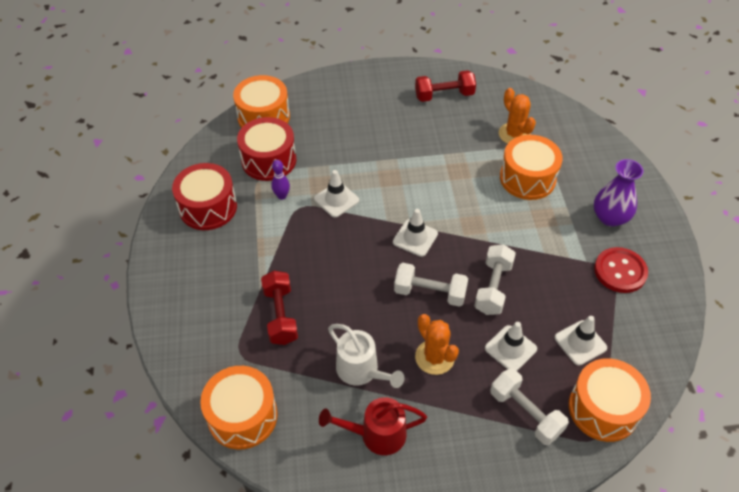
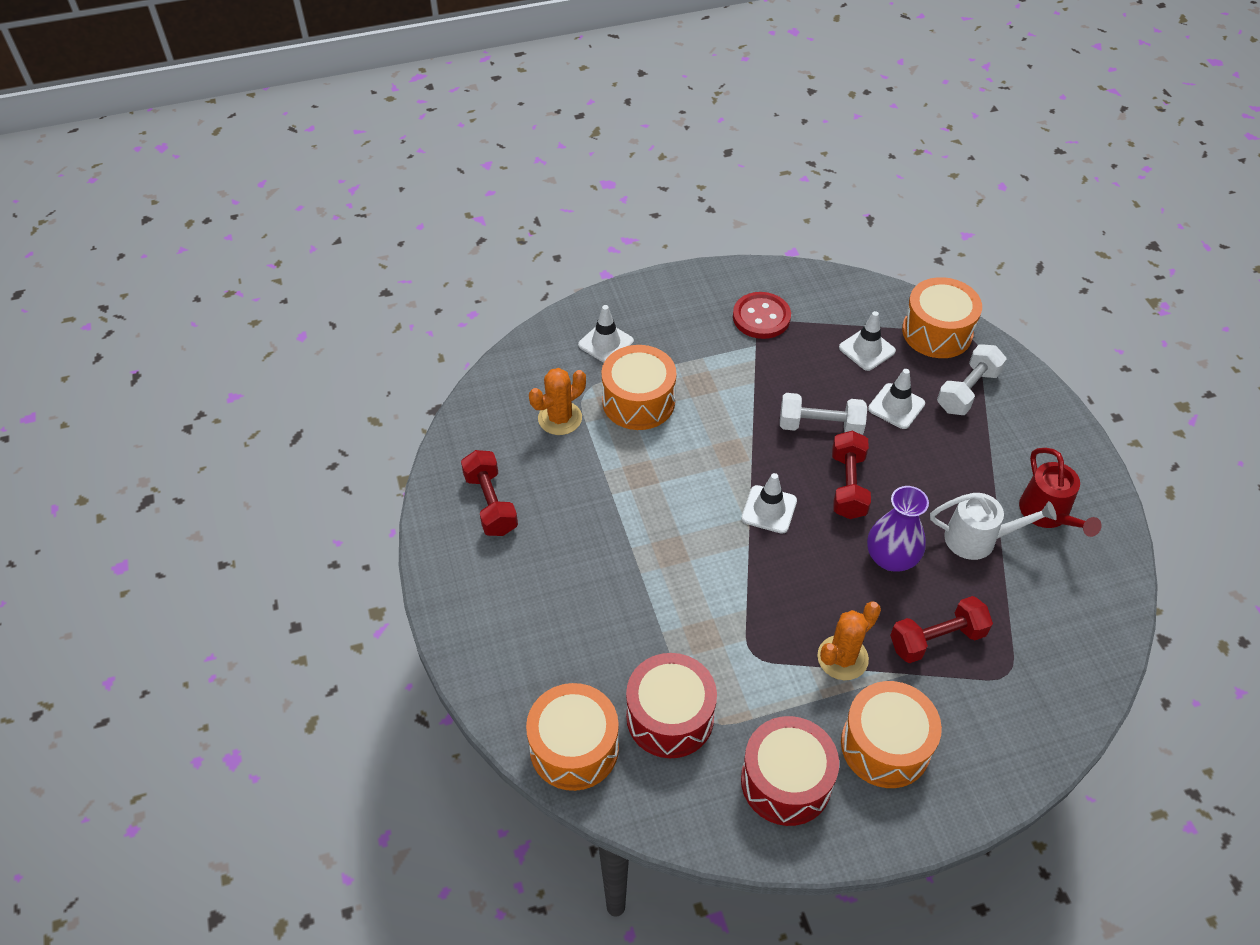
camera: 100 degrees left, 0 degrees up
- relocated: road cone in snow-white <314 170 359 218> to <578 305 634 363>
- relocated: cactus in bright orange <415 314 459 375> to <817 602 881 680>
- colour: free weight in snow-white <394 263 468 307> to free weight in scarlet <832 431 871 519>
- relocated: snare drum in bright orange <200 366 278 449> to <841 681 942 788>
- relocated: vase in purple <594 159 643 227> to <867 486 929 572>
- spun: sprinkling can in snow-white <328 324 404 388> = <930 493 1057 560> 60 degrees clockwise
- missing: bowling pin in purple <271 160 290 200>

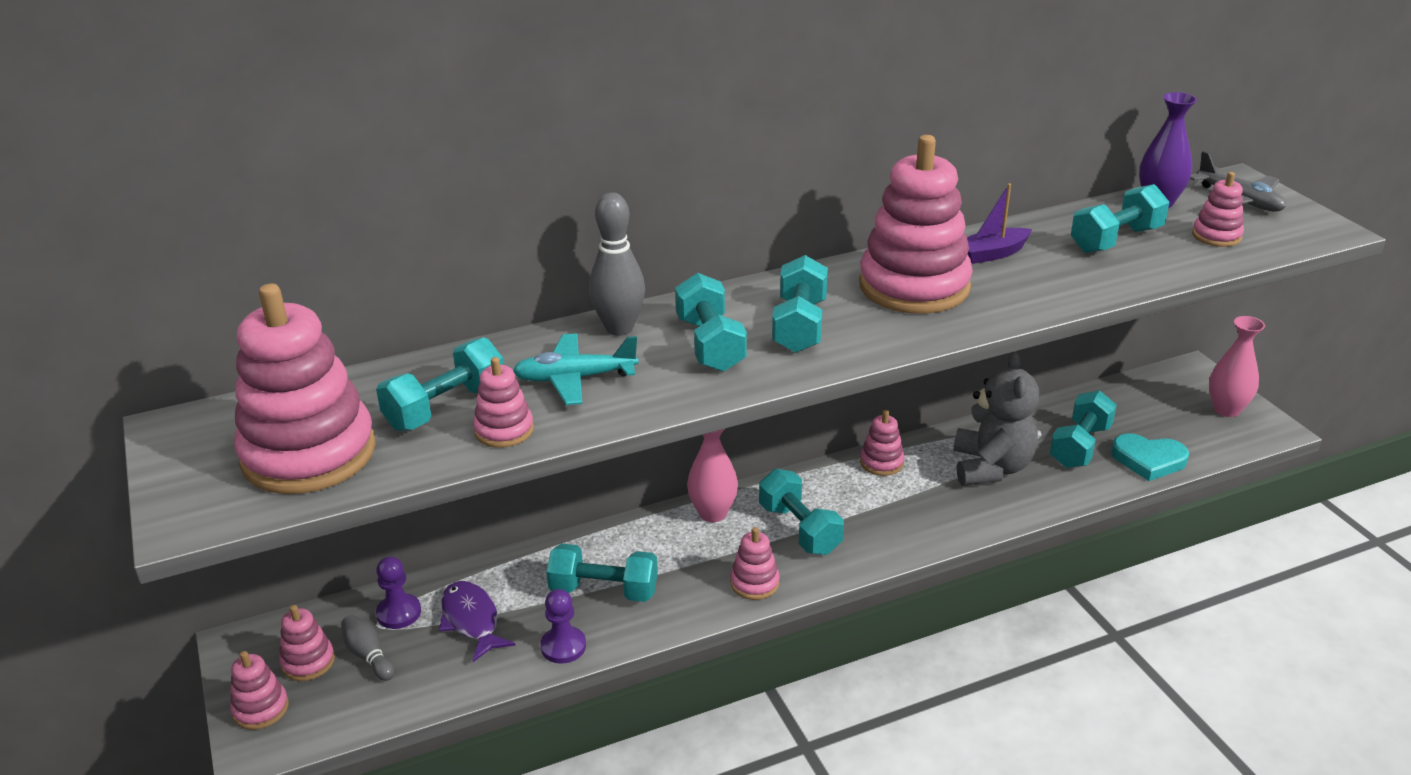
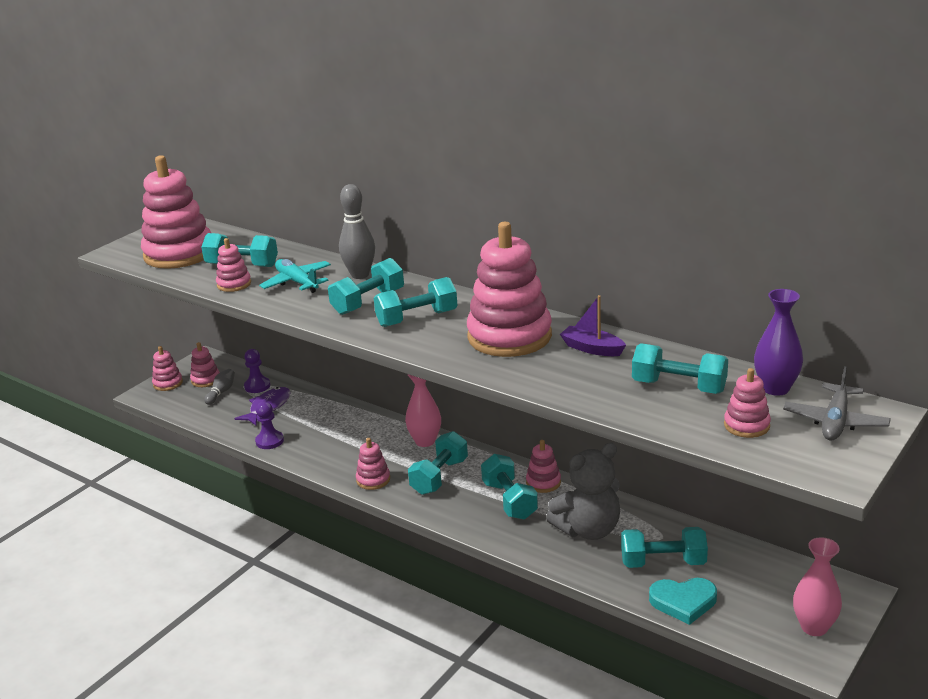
camera: 60 degrees right, 5 degrees down
- relocated: free weight in aqua <546 544 658 602> to <481 454 538 520>
- spun: love heart in aqua <1111 433 1189 481> = <649 578 717 625> 75 degrees counterclockwise

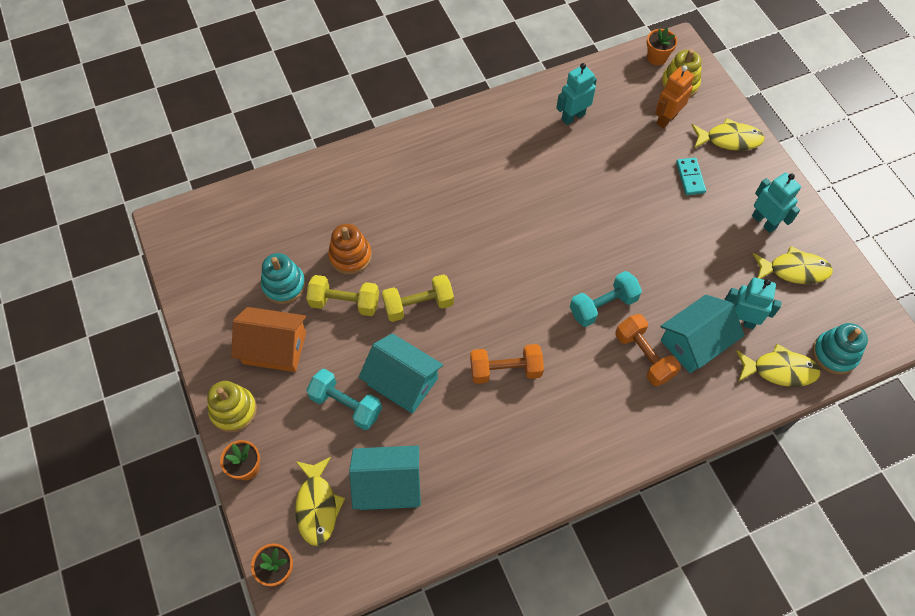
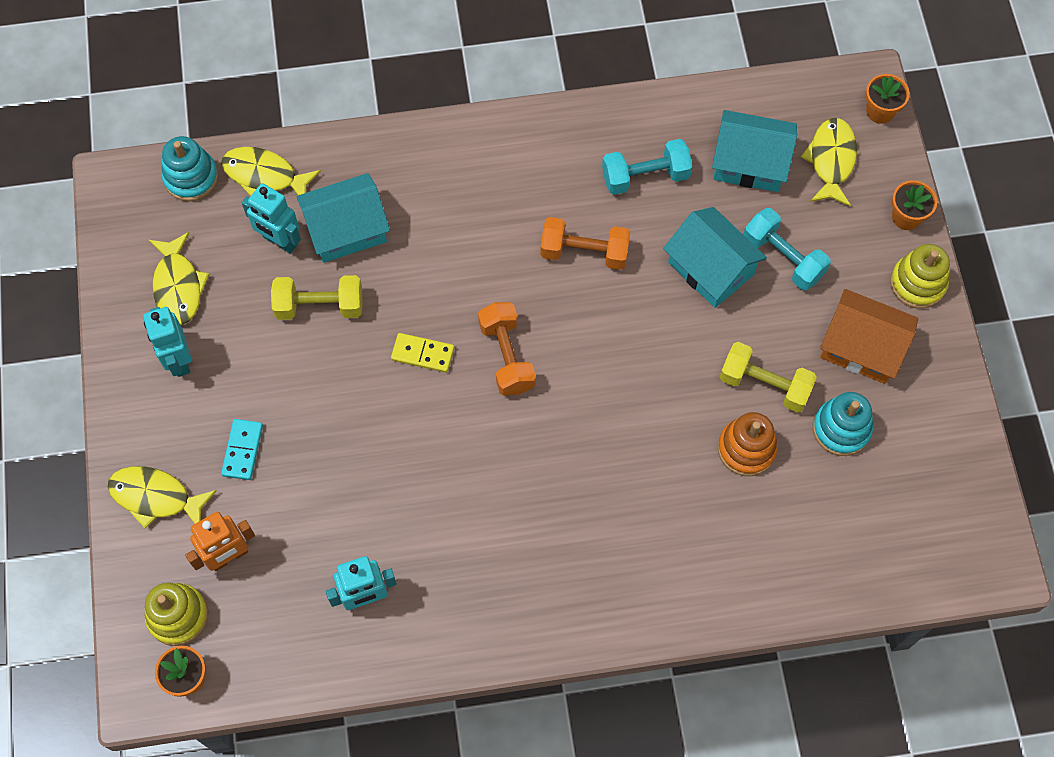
camera: 165 degrees left, 5 degrees up
- spun: fish figure in yellow <753 246 833 284> = <149 232 209 325> 120 degrees counterclockwise
- relocated: free weight in yellow <382 274 454 322> to <271 275 363 320>
- appeared: domino tile in yellow <391 333 454 373>
- relocated: free weight in bright orange <615 314 681 386> to <478 302 536 396>
- relocated: free weight in aqua <570 271 642 327> to <602 139 692 195>

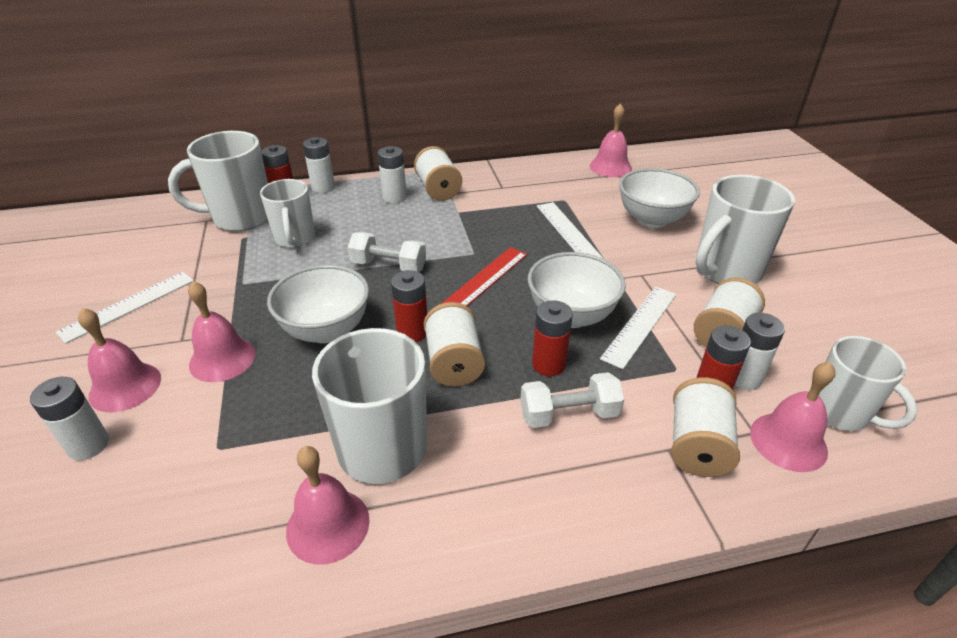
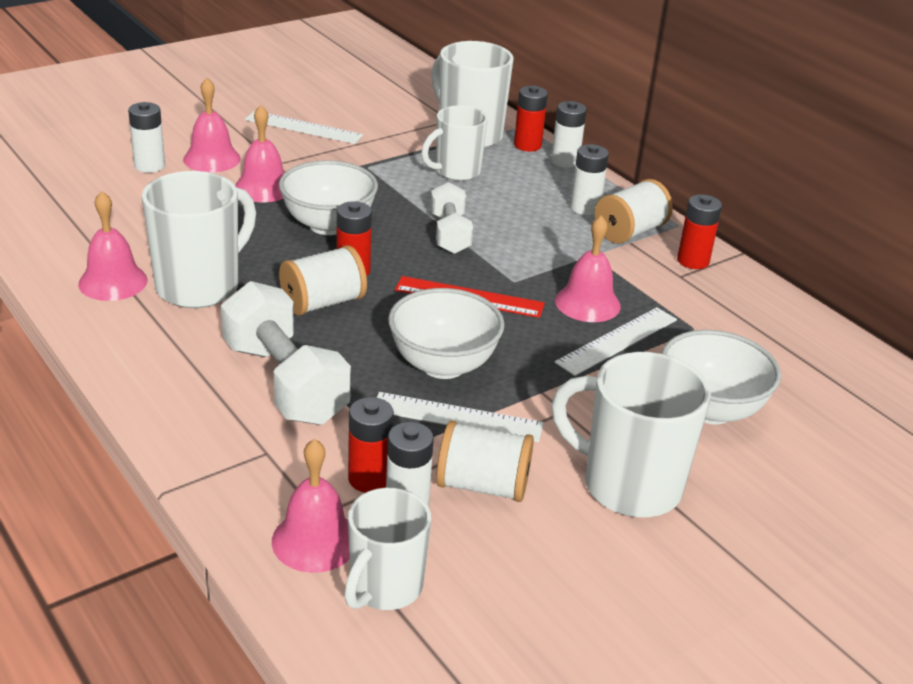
camera: 65 degrees right, 5 degrees down
- size: free weight in snow-white <520 372 624 428> = <221 281 351 425> x1.65
- relocated: school bell in rose-pink <590 103 632 177> to <555 215 621 322>
- relocated: AA battery in scarlet <532 300 573 376> to <677 195 722 269>
- missing: spool in snow-white <671 377 740 477>

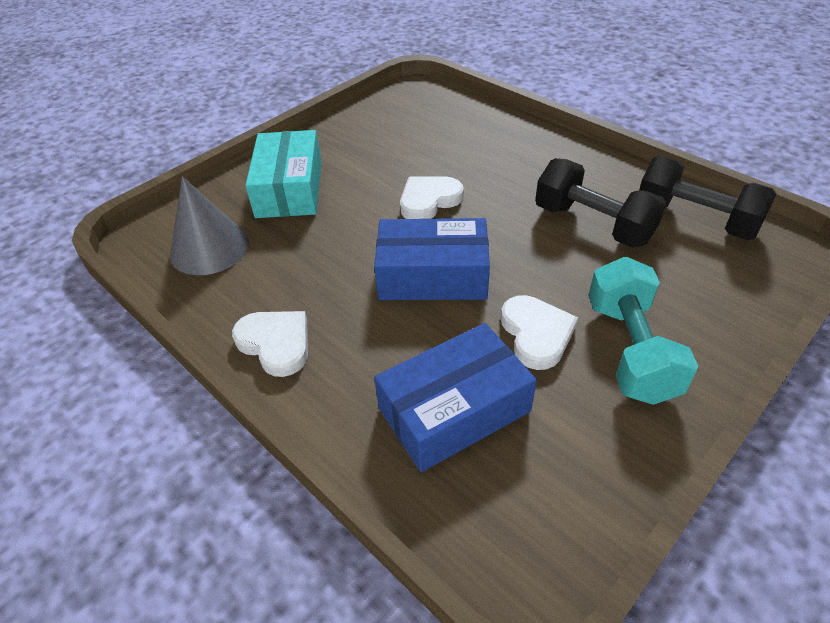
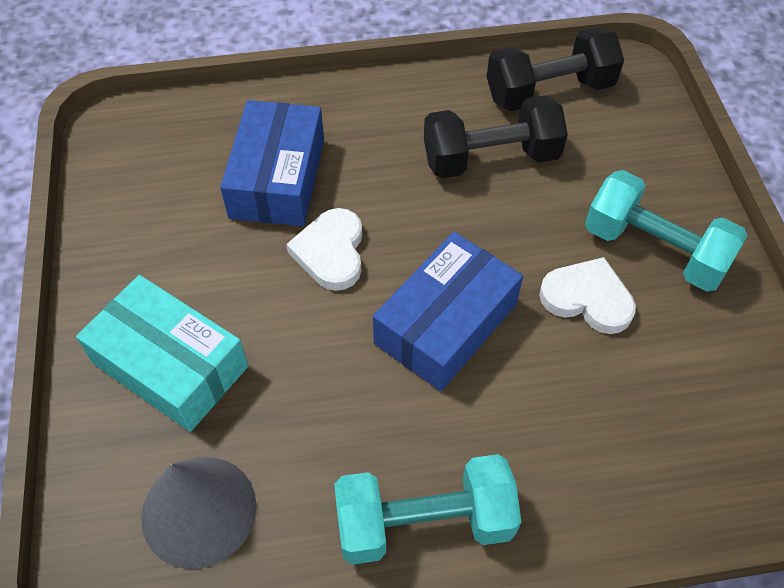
camera: 55 degrees left, 10 degrees up
- relocated: parcel in royal blue <374 323 537 472> to <220 100 324 226>
- exchanged: love heart in snow-white <232 311 308 377> to free weight in aqua <334 454 521 565>

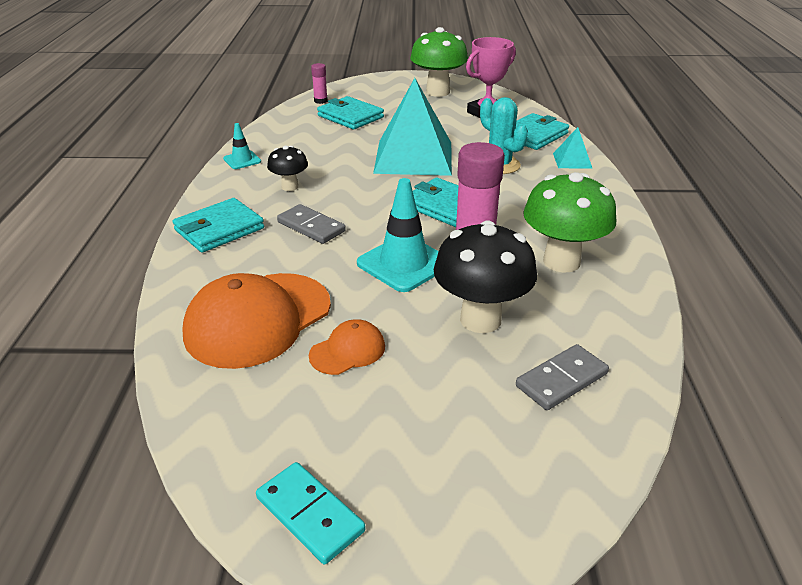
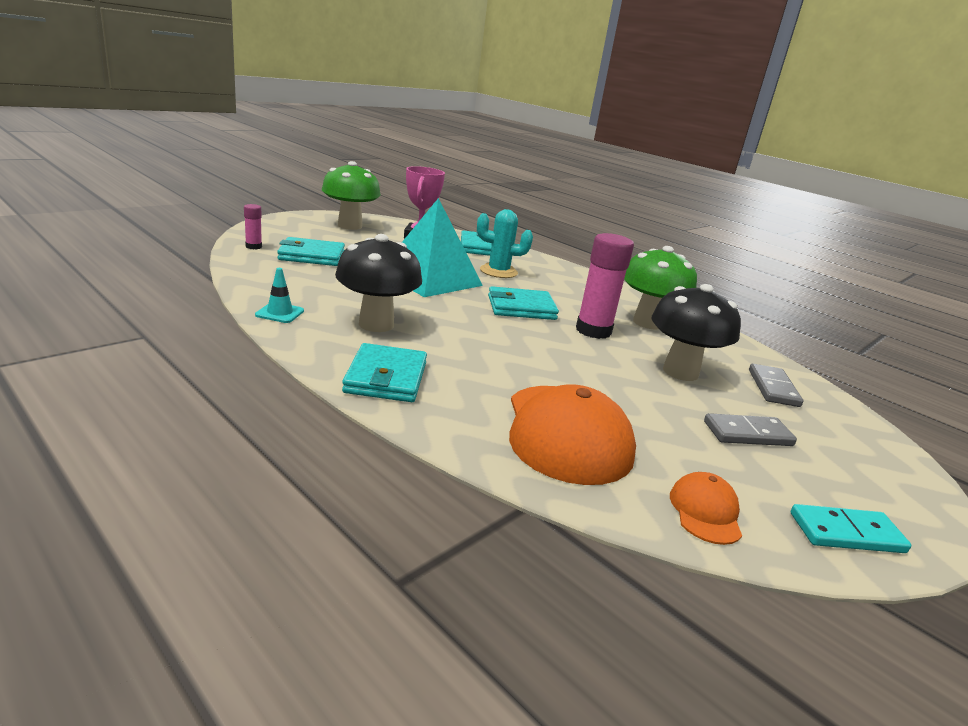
camera: 50 degrees left, 10 degrees down
- size: toadstool in ebony <267 145 308 191> = <335 234 422 332> x1.85
- relocated: baseball cap in bright orange <309 319 385 375> to <670 472 742 545>
- relocated: domino tile in gray <277 204 346 244> to <704 413 797 446>
- missing: road cone in aqua <357 178 439 292>
- missing: pyramid shape in aqua <553 127 593 169>

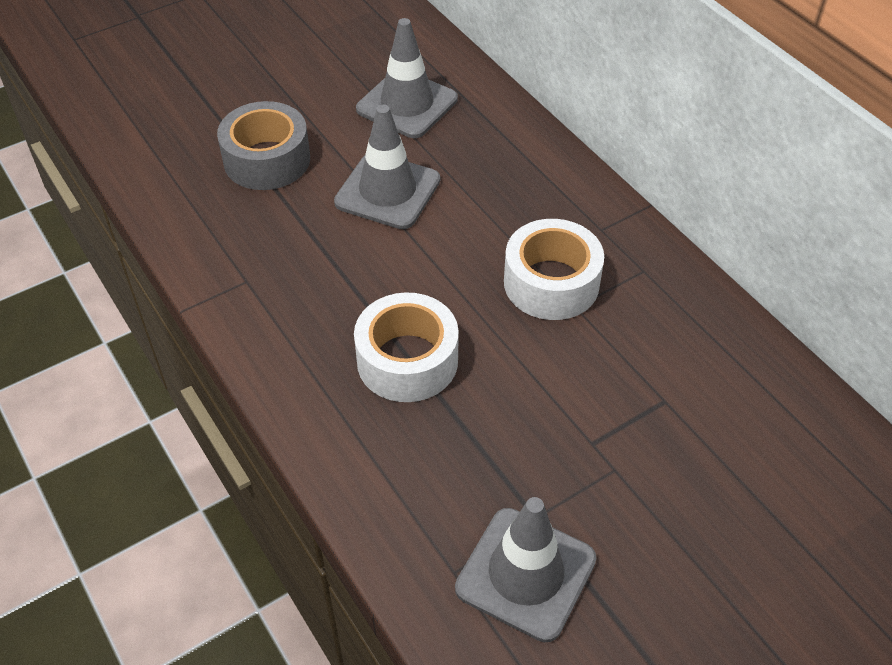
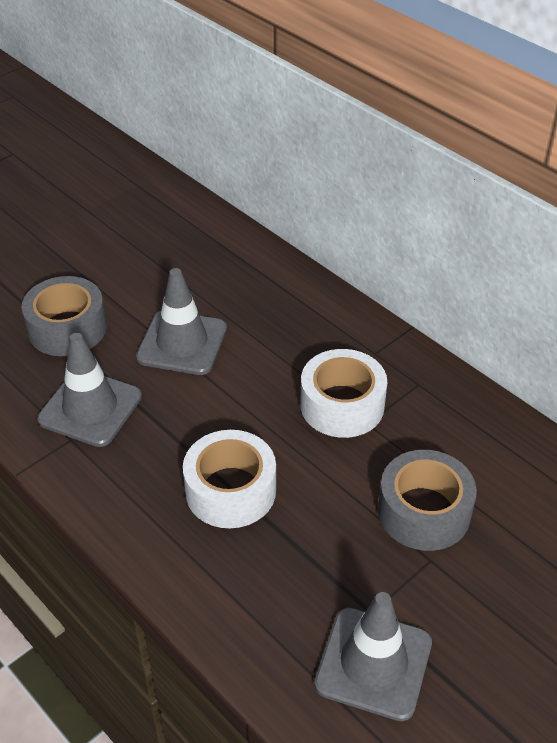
camera: 10 degrees left, 5 degrees down
- relocated: road cone in gray <356 18 458 138> to <37 333 142 447>
- appeared: roll of tape in gray <378 450 477 551>

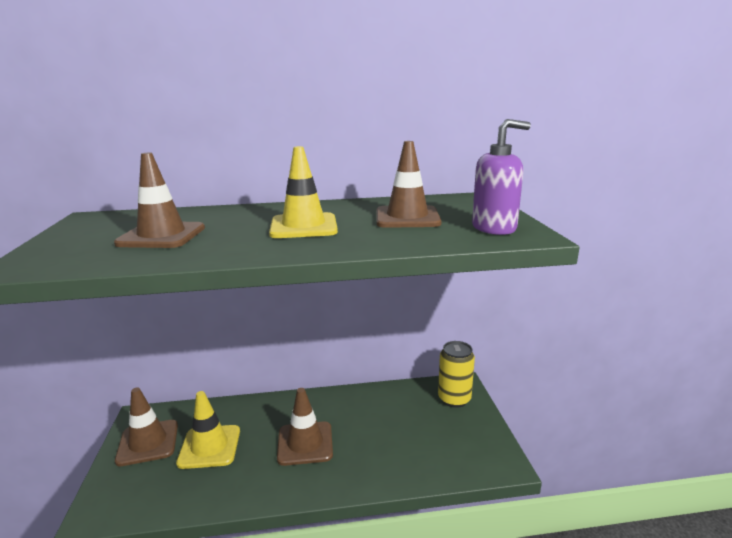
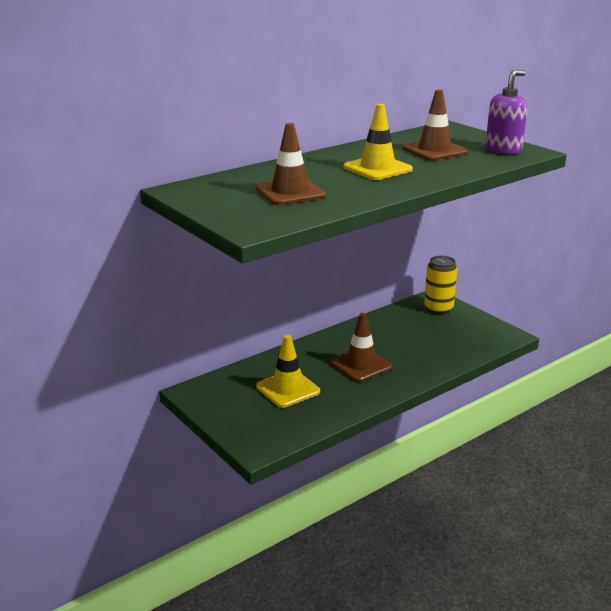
camera: 30 degrees left, 5 degrees up
- missing: road cone in dark brown <115 388 178 466>

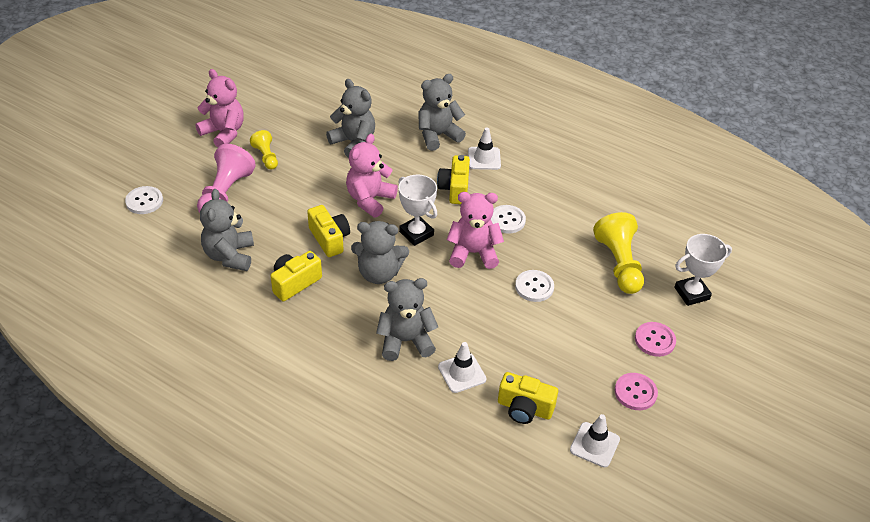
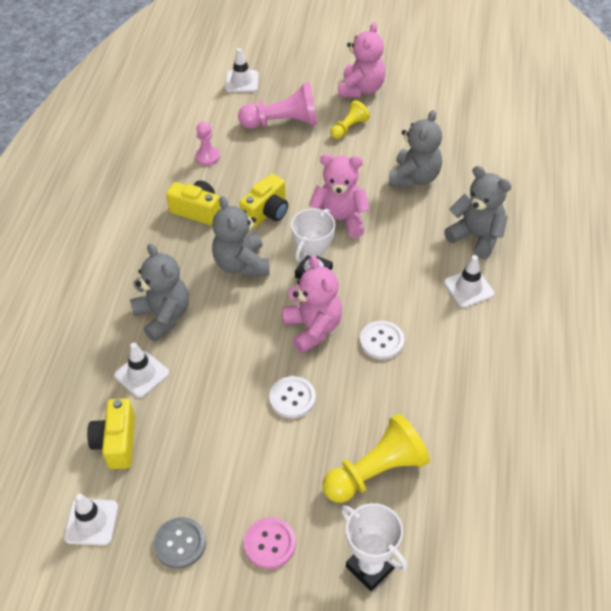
camera: 70 degrees right, 5 degrees up
- colour: button in rose-pink <614 373 658 410> to button in gray <154 517 206 569>
- exchanged: teddy bear in gray <200 189 254 271> to chess pawn in rose-pink <195 122 220 166>
- exchanged: button in snow-white <125 186 163 214> to road cone in snow-white <225 48 259 92>
- missing: compact camera in yellow <437 155 470 204>

